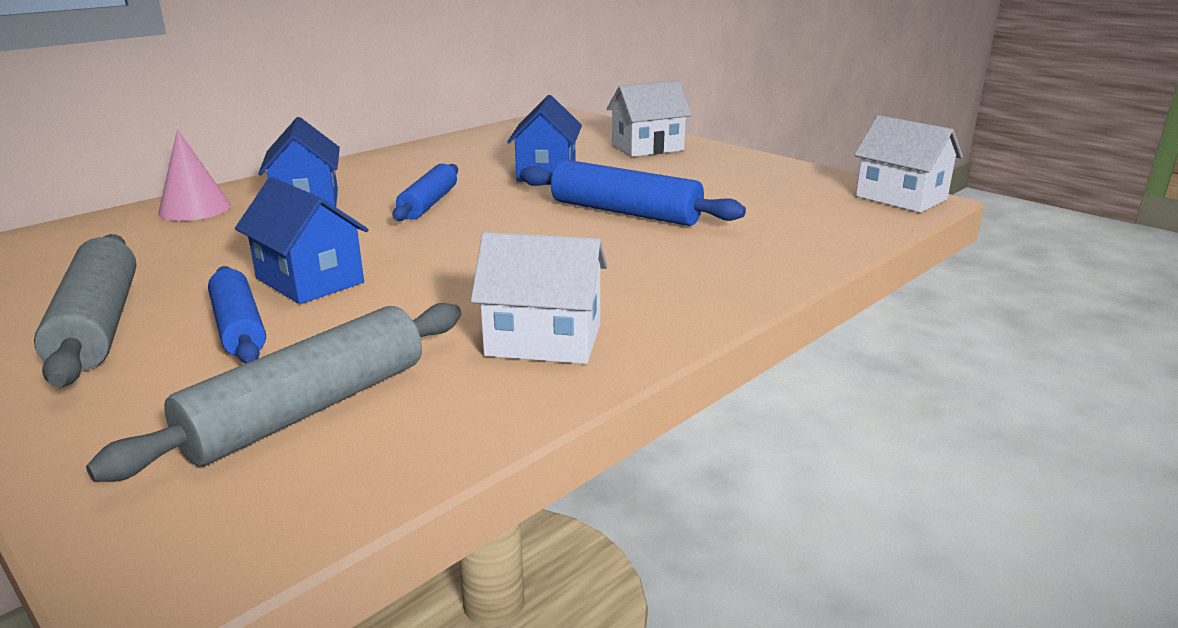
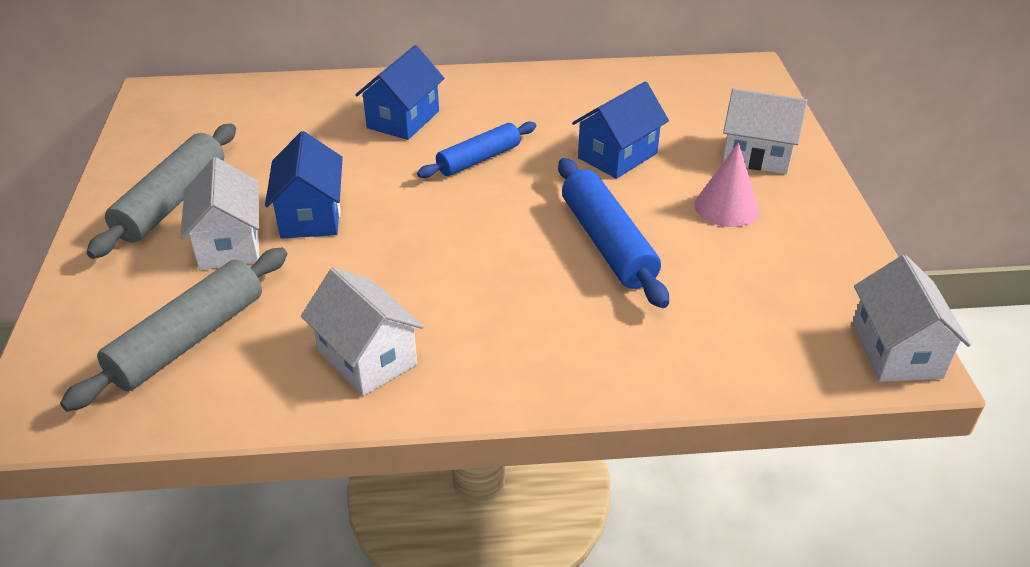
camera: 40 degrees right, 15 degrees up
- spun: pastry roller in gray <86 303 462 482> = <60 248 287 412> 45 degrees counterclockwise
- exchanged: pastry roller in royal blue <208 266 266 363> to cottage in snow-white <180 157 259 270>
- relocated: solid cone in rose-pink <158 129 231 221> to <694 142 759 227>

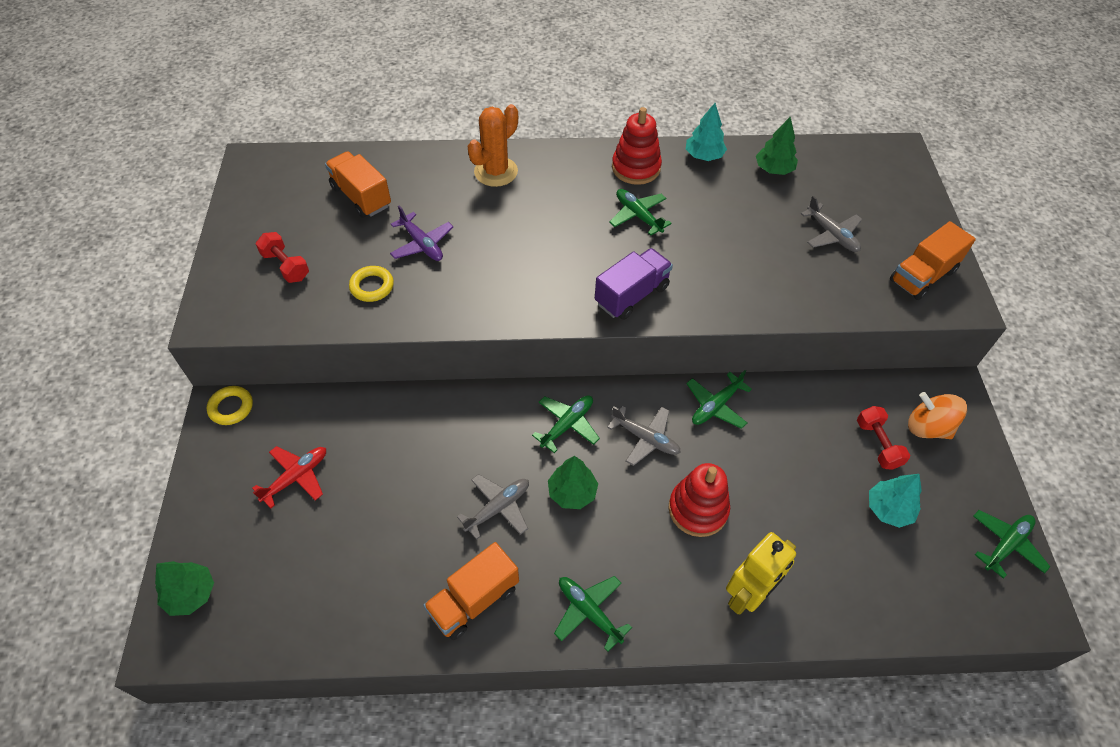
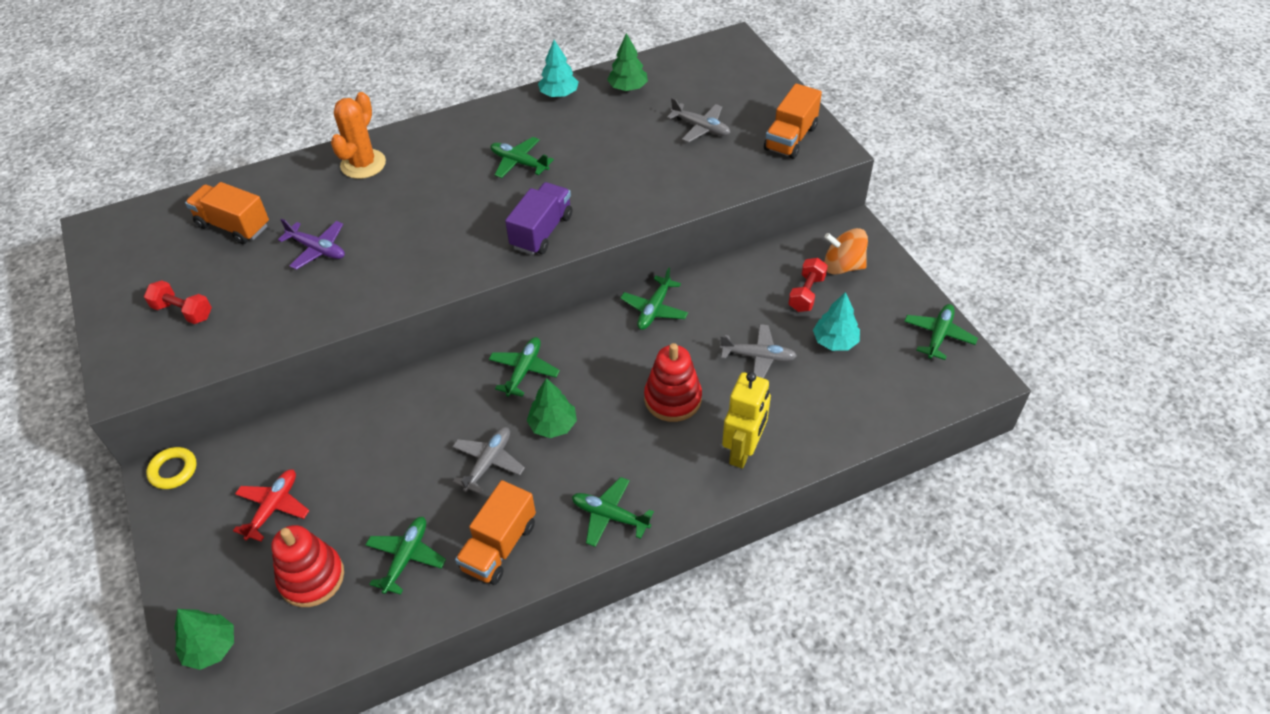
camera: 20 degrees left, 5 degrees down
- relocated: ring stacker in scarlet <612 107 662 185> to <271 525 344 607>
- appeared: aeroplane in green <366 517 446 595>
- relocated: aeroplane in gray <607 406 681 466> to <720 324 797 378>
- spun: free weight in scarlet <857 406 910 470> = <788 258 828 312> 60 degrees clockwise
- missing: ring in yellow <349 266 394 302>

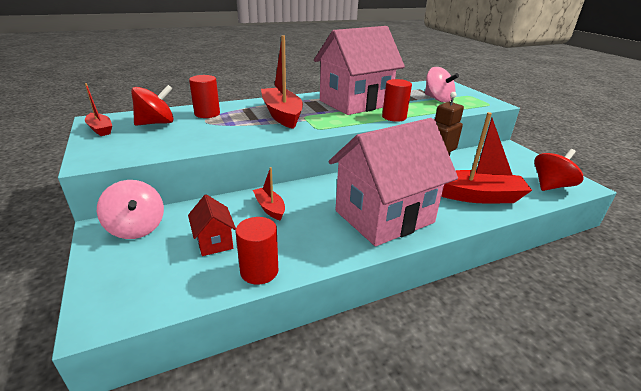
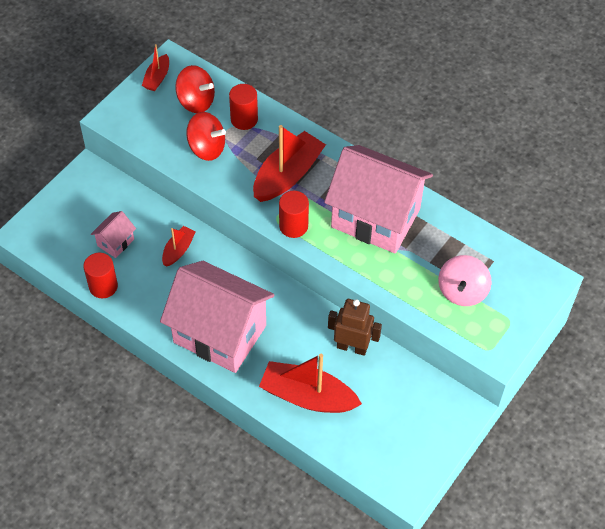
camera: 60 degrees right, 25 degrees up
- colour: cottage in scarlet <188 194 236 256> to cottage in rose-pink <91 211 136 258>
- relocated: toy top in scarlet <534 149 583 191> to <186 112 226 161>
- spun: sailboat in scarlet <441 112 532 203> = <259 354 362 413> 135 degrees clockwise
- relocated: cylinder shape in scarlet <382 79 412 122> to <279 191 309 238>
- missing: toy top in rose-pink <97 180 164 239>

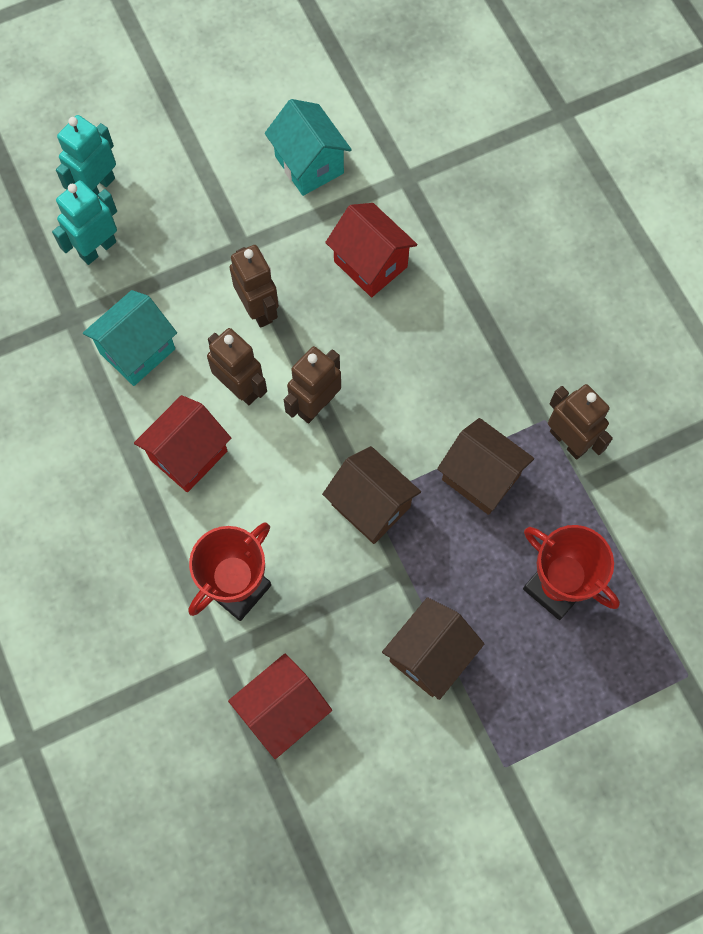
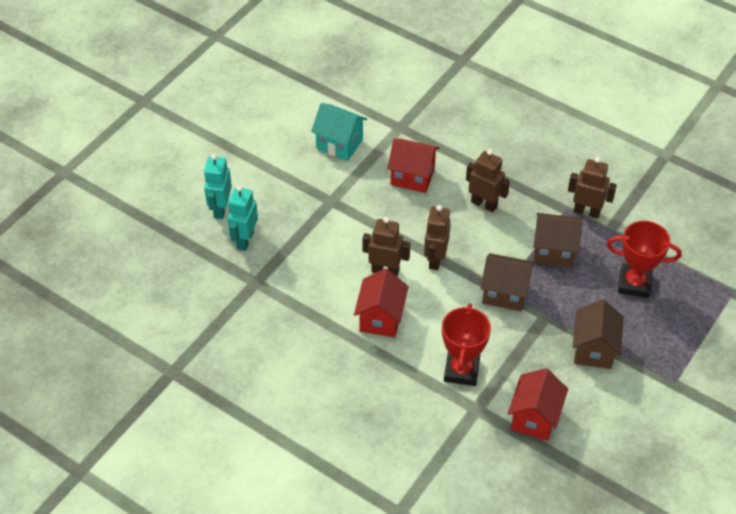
camera: 30 degrees left, 20 degrees down
- relocated: toy robot in dark brown <230 245 279 328> to <466 149 510 213>
- missing: cottage in aqua <83 290 177 386>

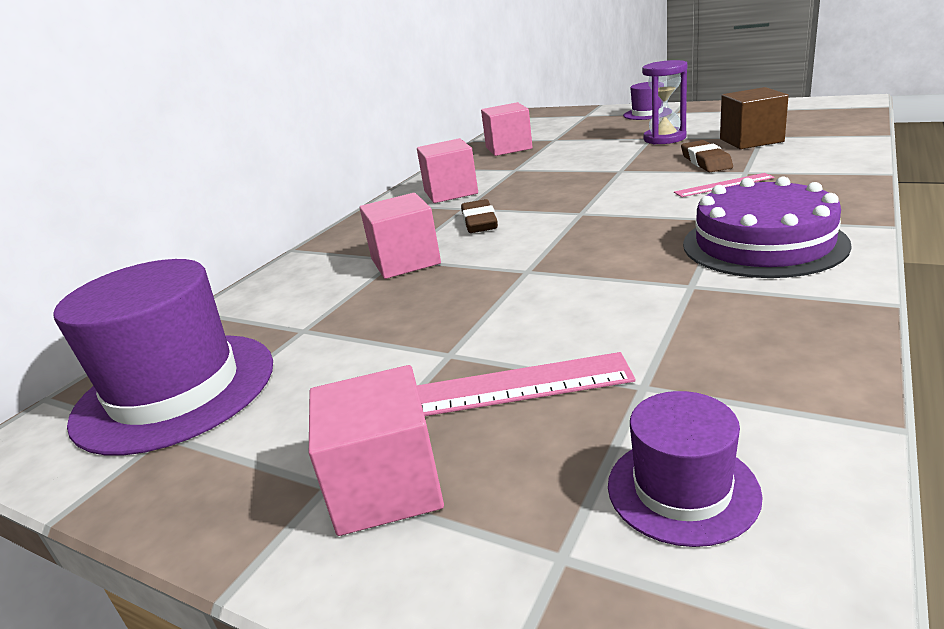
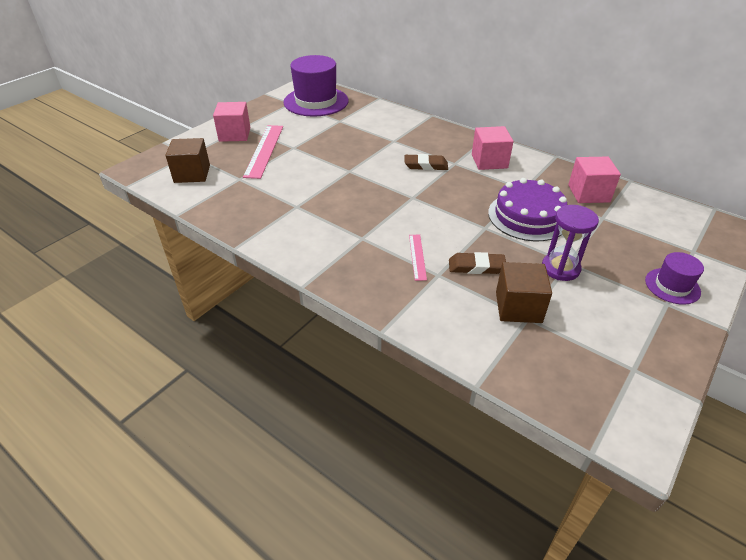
camera: 95 degrees right, 15 degrees up
- exchanged: top hat in purple <608 391 763 547> to solid cube in dark brown <166 138 210 183>
- relocated: layer cake in purple <683 177 852 278> to <488 178 567 241>
- missing: solid cube in rose-pink <360 193 441 279>

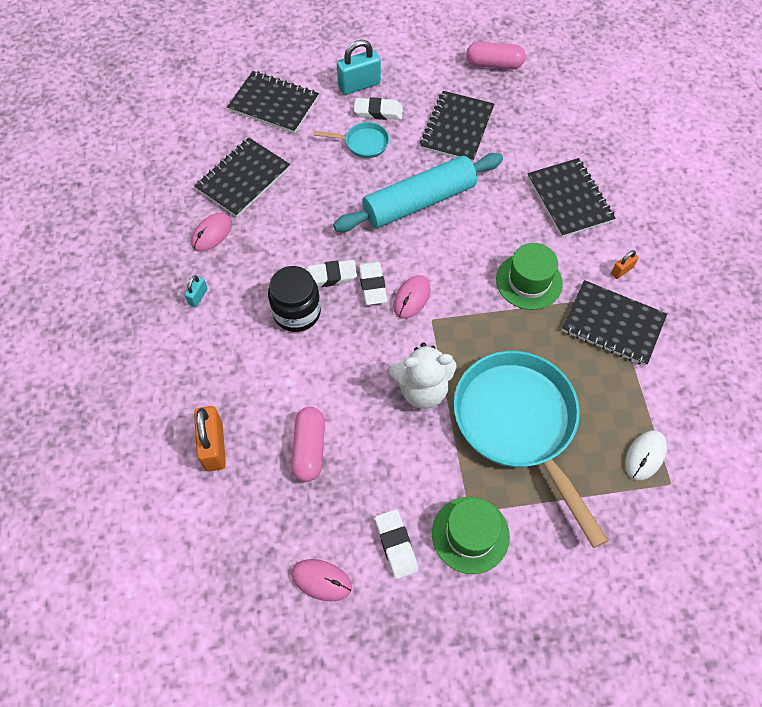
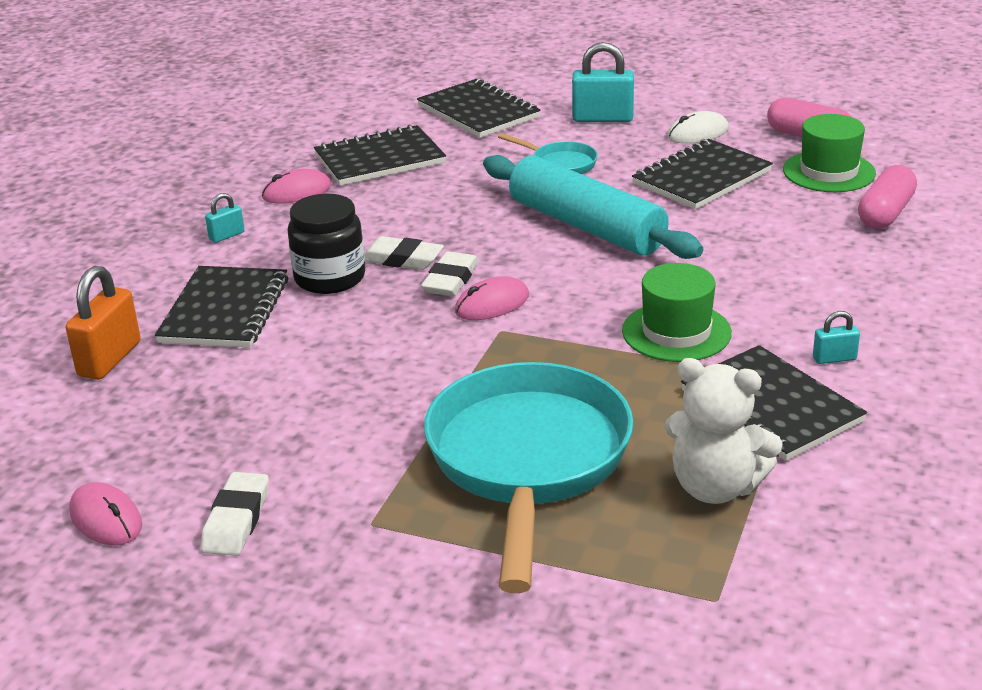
camera: 30 degrees right, 30 degrees down
- relocated: notepad in ebony <527 158 616 237> to <155 266 288 348>
- spun: pastry roller in aqua <333 153 503 232> = <483 155 703 259> 45 degrees clockwise
- relocated: teddy bear in snow-white <389 342 456 409> to <665 358 783 504>
- relocated: PC mouse in snow-white <625 430 667 480> to <667 111 729 143>
- relocated: top hat in green <432 497 510 574> to <783 114 876 192>
- colour: lock in bright orange <611 250 639 279> to lock in aqua <813 311 860 364>
- relocated: capsule in rose-pink <291 407 325 482> to <858 165 917 229>
- missing: gum eraser in snow-white <354 97 403 120>

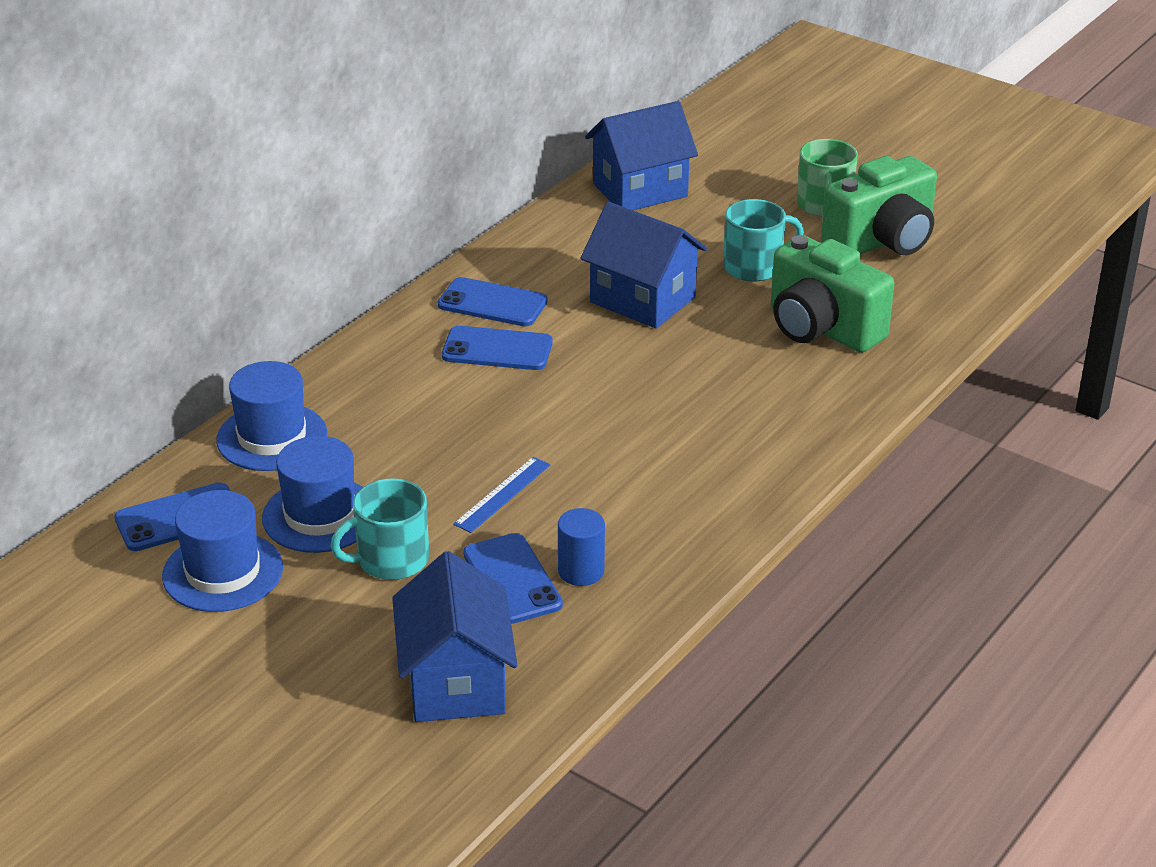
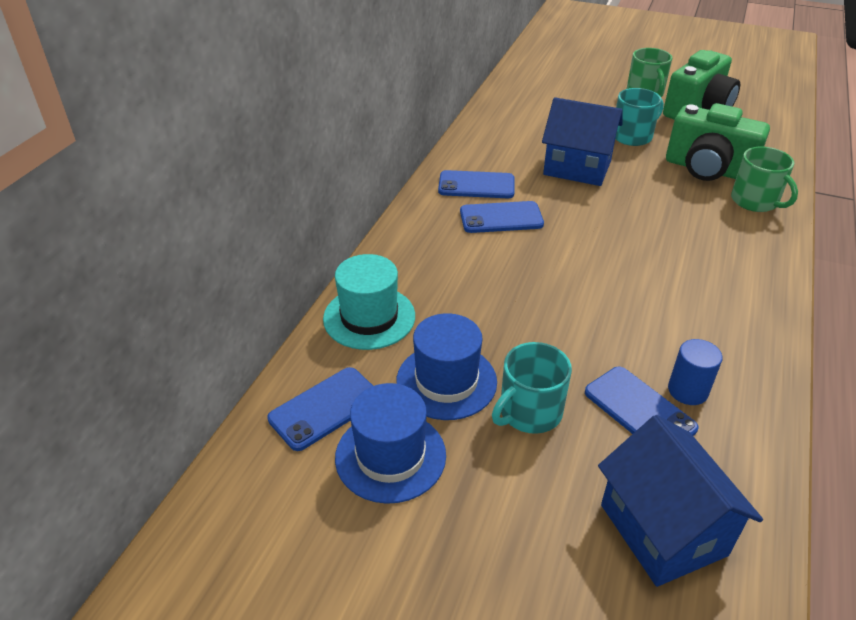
camera: 15 degrees left, 5 degrees up
- colour: top hat in royal blue <216 361 327 471> to top hat in aqua <323 254 415 350>
- appeared: mug in green <731 147 798 212>
- missing: straightedge in royal blue <453 457 550 533>
- missing: cottage in royal blue <585 101 698 210>

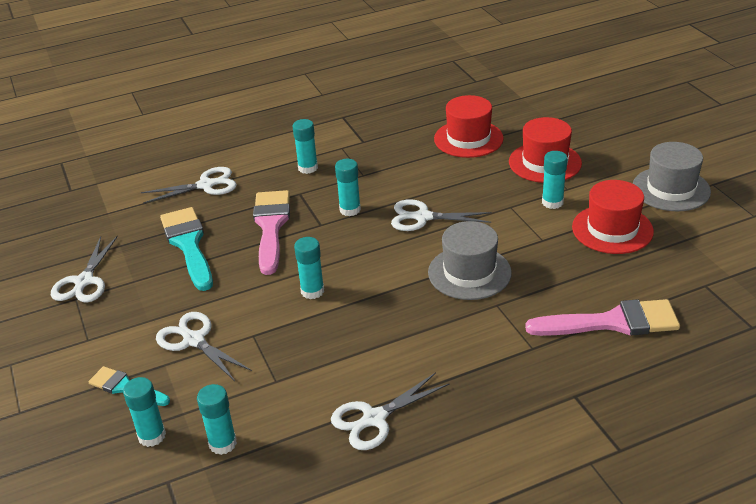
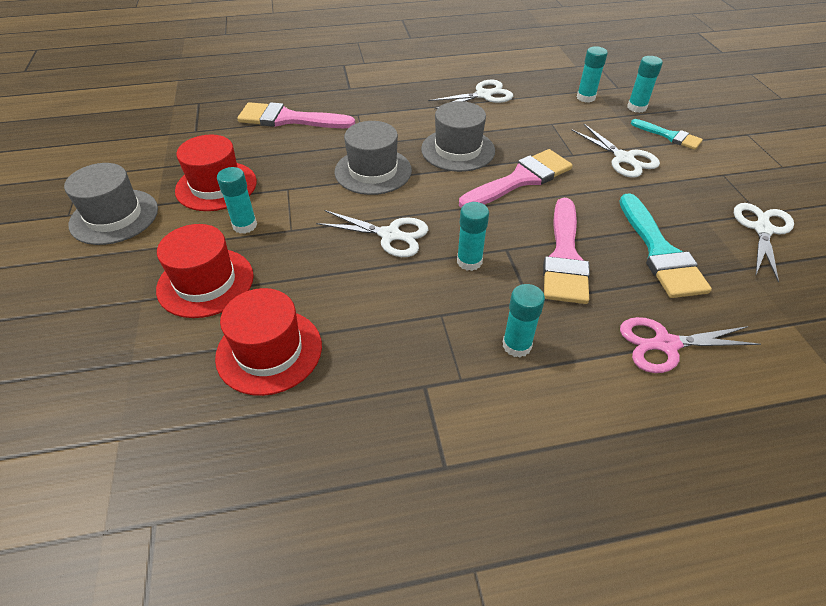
camera: 170 degrees left, 10 degrees up
- appeared: top hat in gray <421 101 495 172>
- exchanged: glue in aqua <294 237 324 299> to paint brush in rose-pink <459 149 573 208>
- colour: pair of scissors in snow-white <141 167 237 204> to pair of scissors in rose-pink <620 317 761 373>

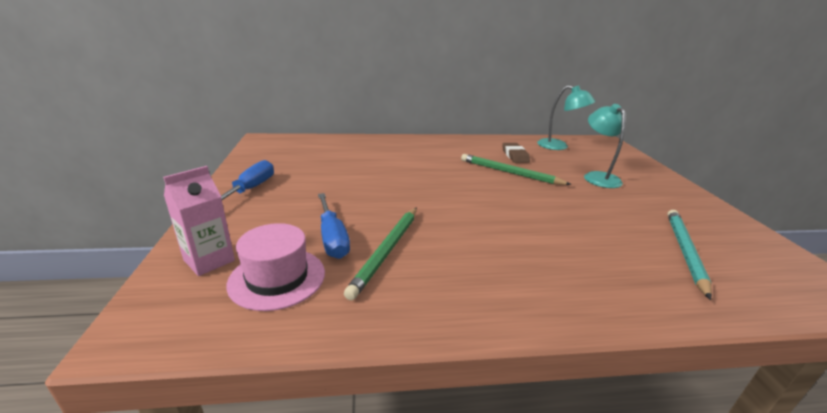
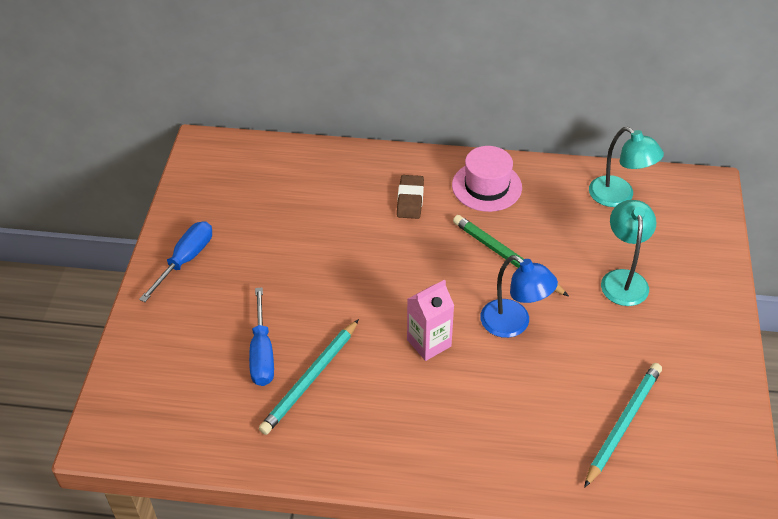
camera: 15 degrees right, 20 degrees up
- colour: wooden pencil in green <344 207 417 300> to wooden pencil in aqua <259 319 359 435>
- relocated: gum eraser in dark brown <502 143 530 163> to <397 175 424 219>
- relocated: juice carton in rose-pink <163 166 235 276> to <407 279 454 361>
- relocated: top hat in rose-pink <226 223 325 311> to <452 146 522 212>
- appeared: desk lamp in royal blue <480 255 558 338>

